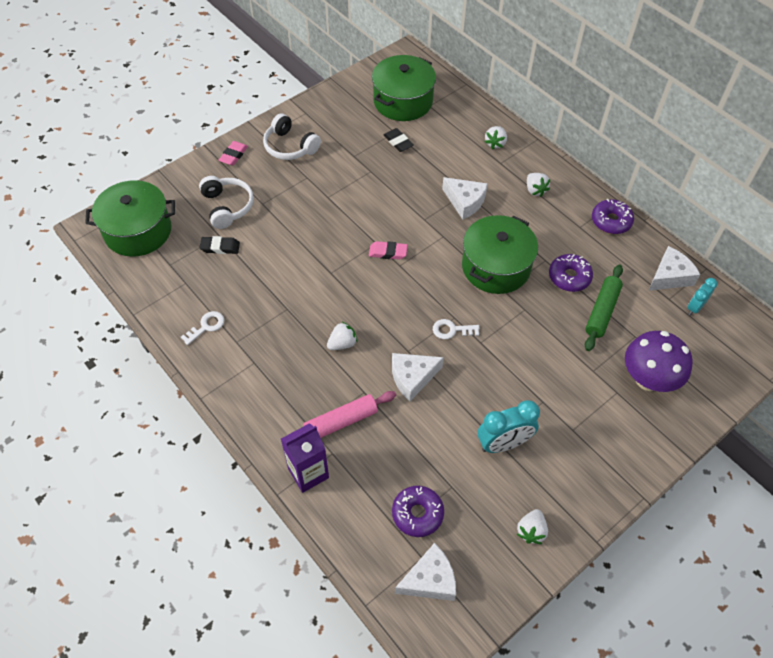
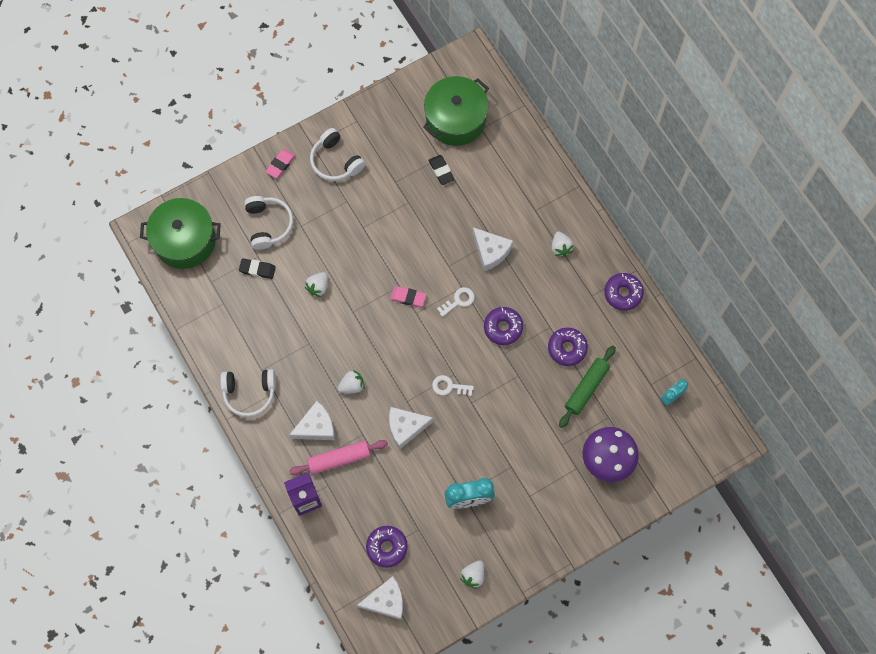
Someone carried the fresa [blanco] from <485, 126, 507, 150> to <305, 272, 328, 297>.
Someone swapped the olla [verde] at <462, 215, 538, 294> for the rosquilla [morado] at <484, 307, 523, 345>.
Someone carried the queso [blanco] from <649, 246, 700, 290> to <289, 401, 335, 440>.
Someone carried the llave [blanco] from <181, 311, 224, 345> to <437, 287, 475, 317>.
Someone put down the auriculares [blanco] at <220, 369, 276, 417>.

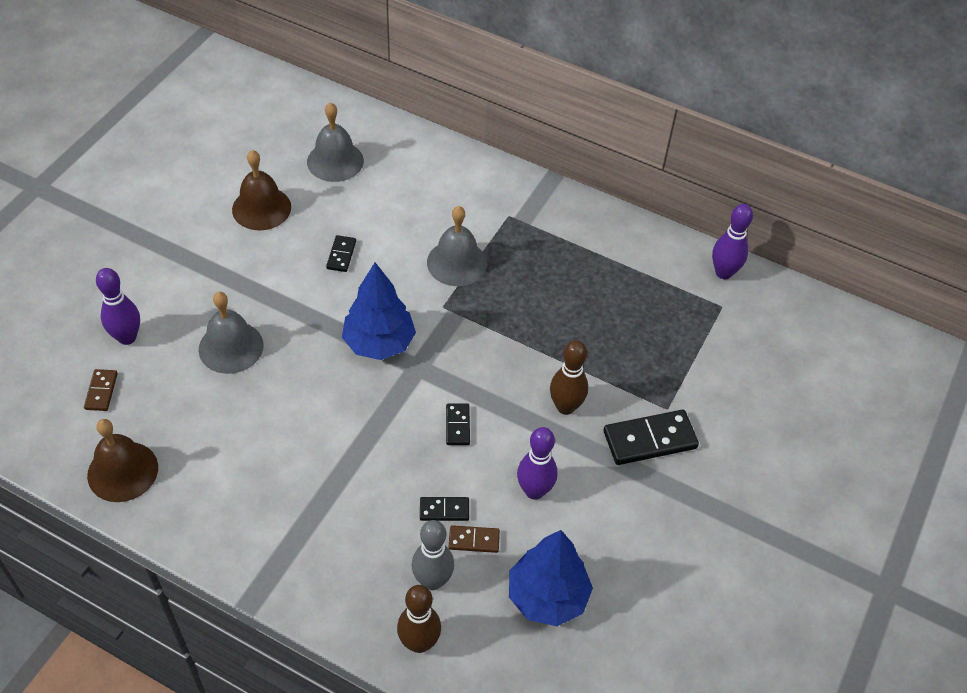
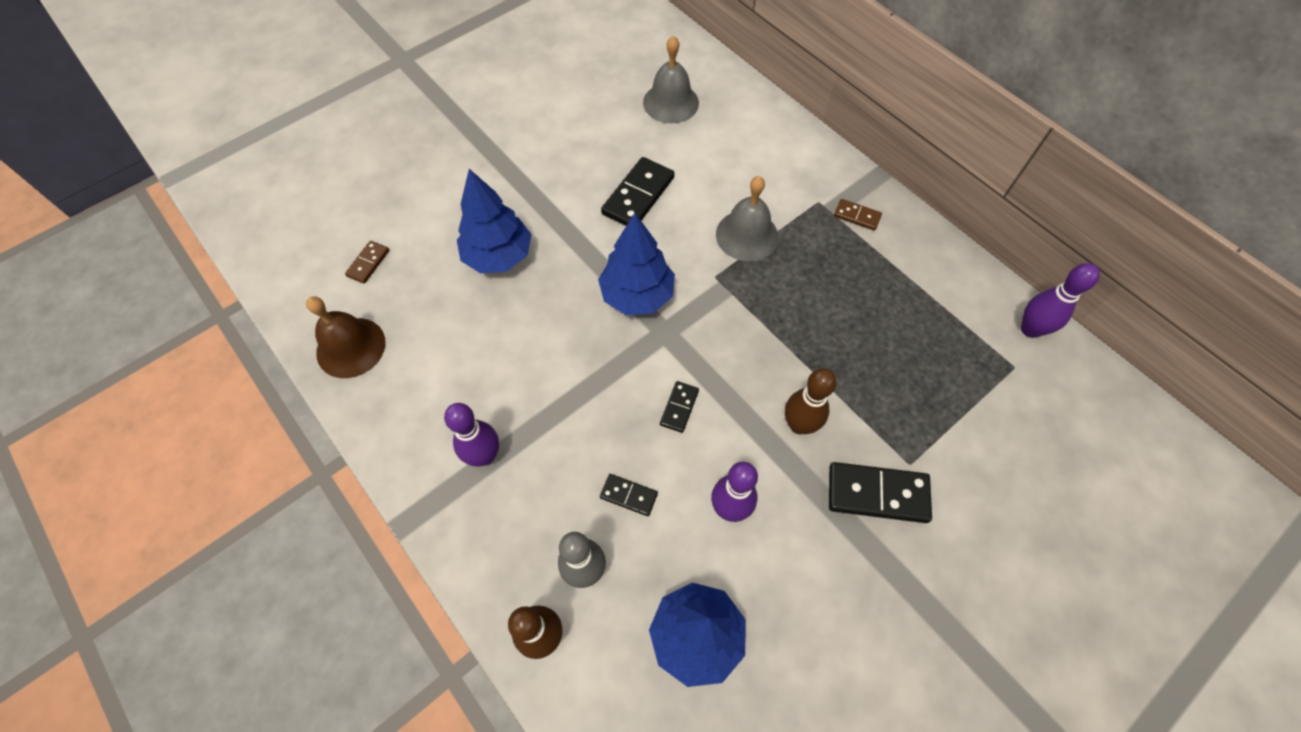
Someone took away the campana [marrón] at <232, 150, 291, 230>.
Someone scaled the ficha de dominó [negro] at <326, 235, 356, 272> by 1.86.
Someone carried the bolo [morado] from <96, 268, 140, 345> to <444, 403, 499, 466>.
Someone swapped the campana [gris] at <199, 292, 264, 374> for the árbol [azul] at <457, 169, 532, 273>.
Someone carried the ficha de dominó [marrón] from <448, 525, 500, 553> to <834, 199, 882, 231>.

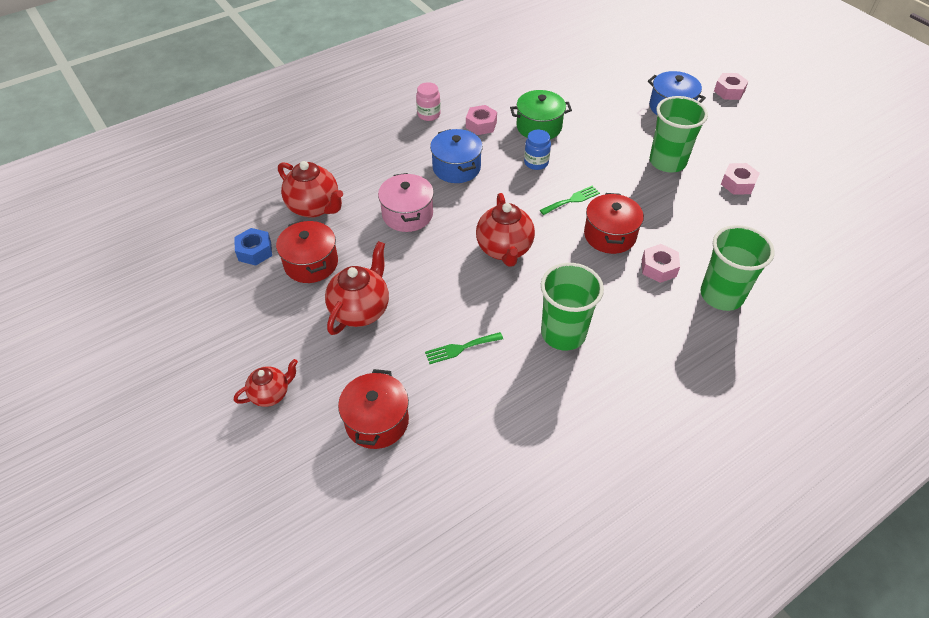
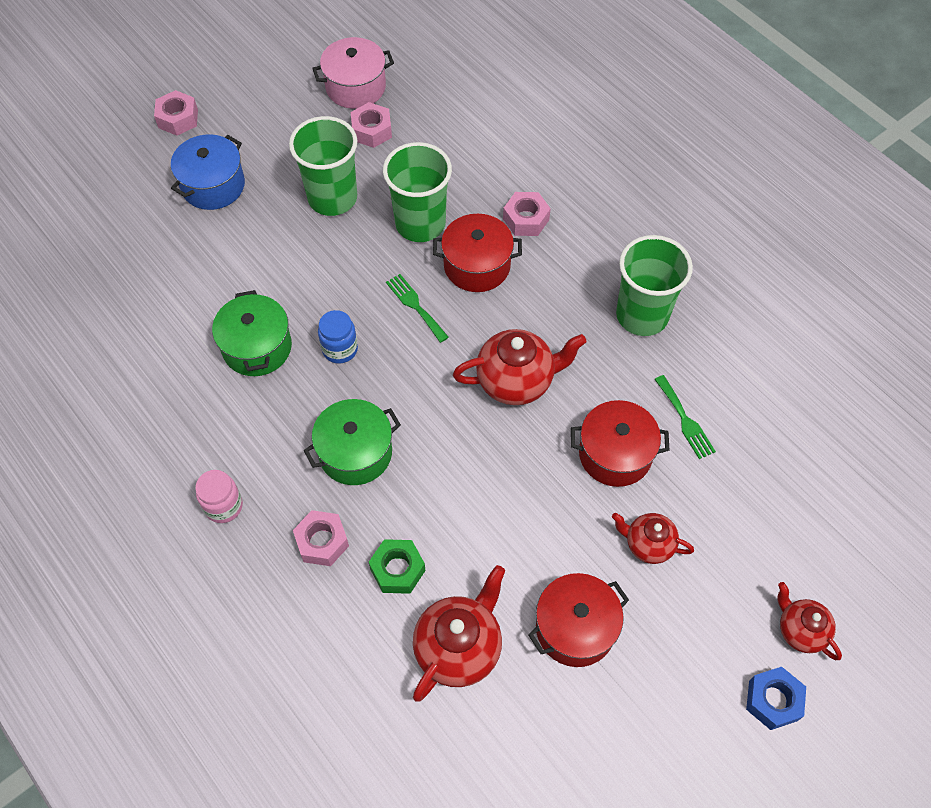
Someone carried the tuerca [rosa] from <466, 105, 497, 135> to <293, 510, 349, 566>.
Someone repainted the olla [azul] at <430, 129, 483, 183>, which became the olla [verde] at <303, 399, 401, 485>.
Someone carried the olla [rosa] from <378, 173, 434, 232> to <312, 37, 394, 109>.
Someone carried the vaso [verde] from <700, 225, 775, 311> to <383, 142, 452, 242>.
Someone carried the tuerca [azul] from <234, 228, 272, 266> to <746, 667, 806, 730>.
Someone scaled the tetera [rojo] at <325, 241, 389, 335> by 0.61.
Someone carried the olla [rojo] from <338, 369, 409, 449> to <571, 400, 669, 487>.
Someone put down the tuerca [verde] at <369, 539, 425, 594>.

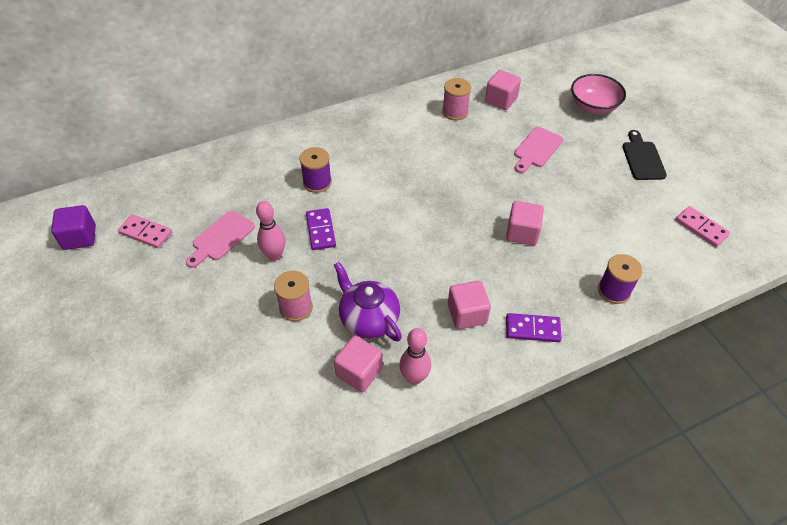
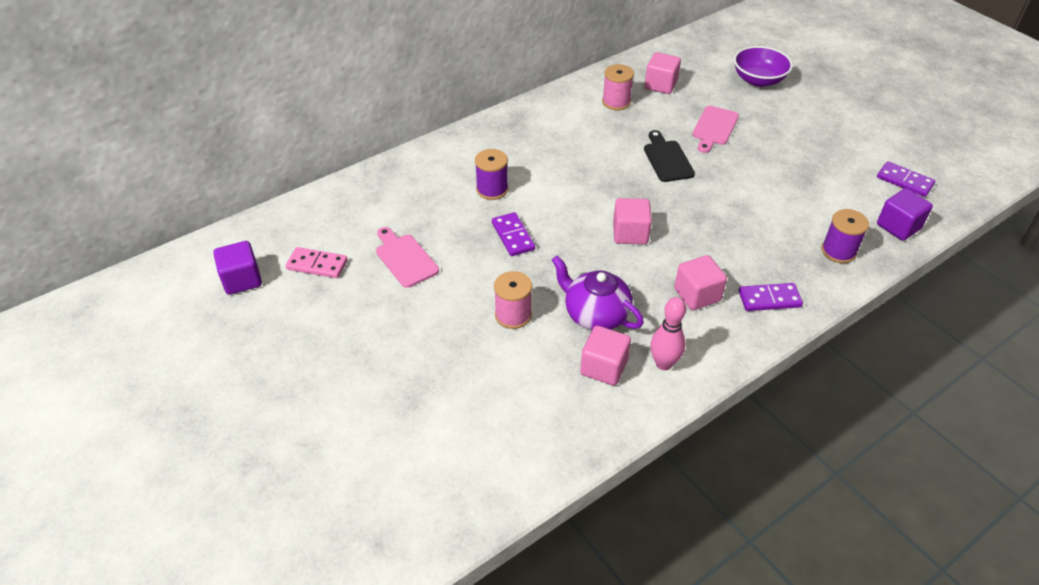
Someone repainted the cuenco [rosa] at <571, 74, 626, 114>, which became the cuenco [morado] at <734, 46, 793, 87>.
Someone carried the tabla de cortar [negro] from <622, 130, 667, 180> to <644, 130, 695, 182>.
Someone took away the bolo [rosa] at <256, 201, 285, 261>.
Someone carried the cubo [rosa] from <506, 201, 544, 246> to <613, 198, 652, 244>.
Someone repainted the ficha de dominó [rosa] at <675, 206, 730, 247>, which became the ficha de dominó [morado] at <877, 161, 935, 197>.
Someone rotated the tabla de cortar [rosa] at <186, 210, 255, 268> by 120 degrees clockwise.
Someone put down the cubo [morado] at <877, 188, 933, 241>.

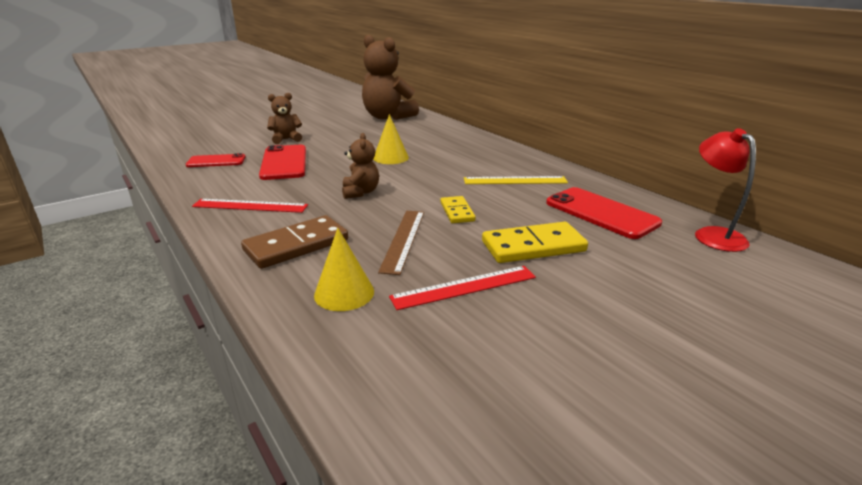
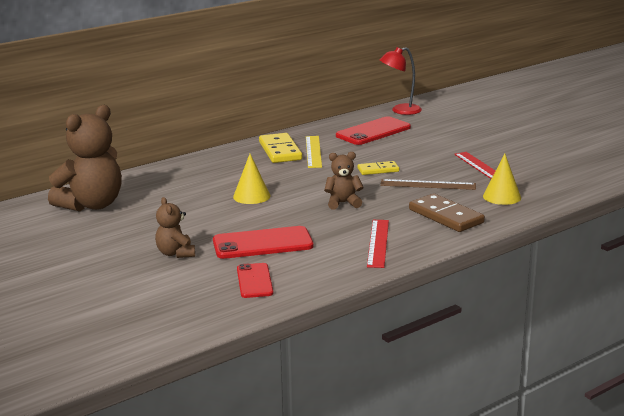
Someone carried the ficha de dominó [amarillo] from <482, 222, 588, 263> to <259, 133, 302, 163>.

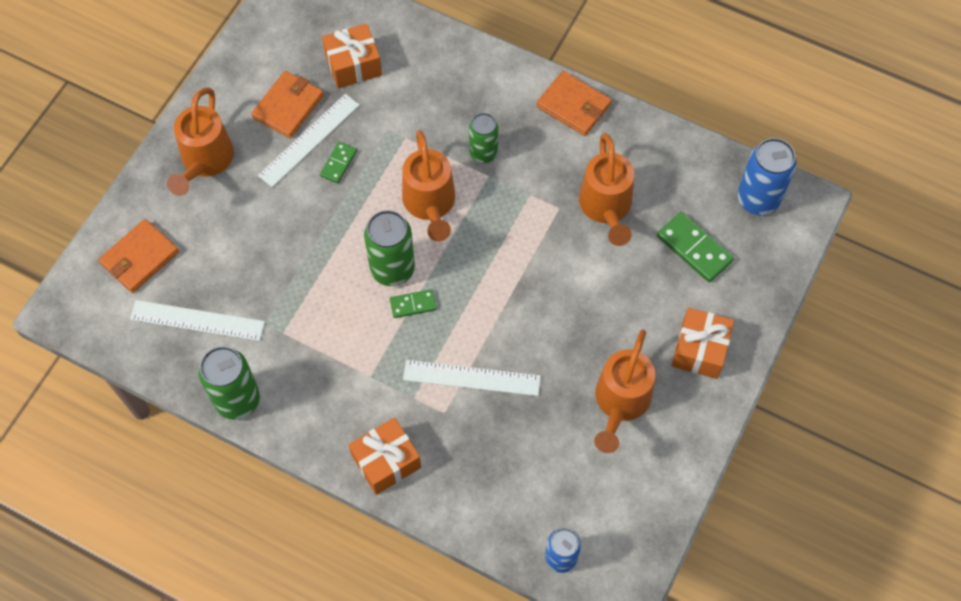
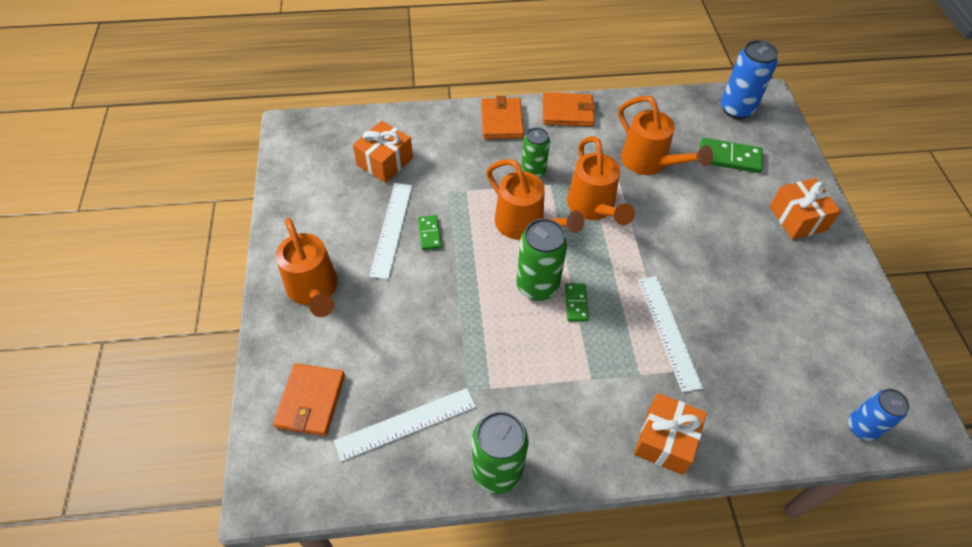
Someone carried the cartera [naranja] from <251, 71, 324, 138> to <481, 96, 524, 139>.
Someone rotated the ficha de dominó [verde] at <390, 289, 437, 318> by 45 degrees counterclockwise.
Someone carried the regadera [naranja] from <594, 330, 655, 453> to <567, 136, 635, 225>.
Someone rotated the regla [blanco] at <403, 360, 541, 396> by 75 degrees counterclockwise.

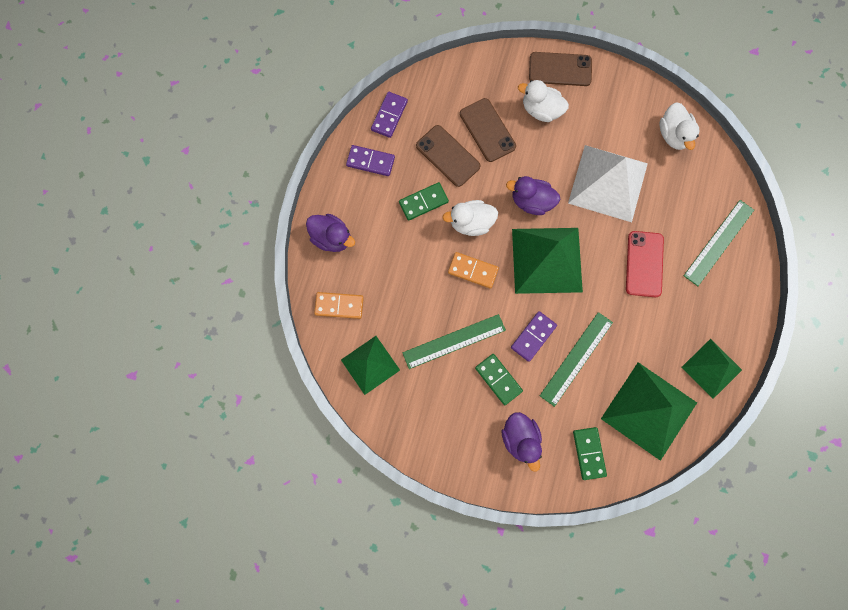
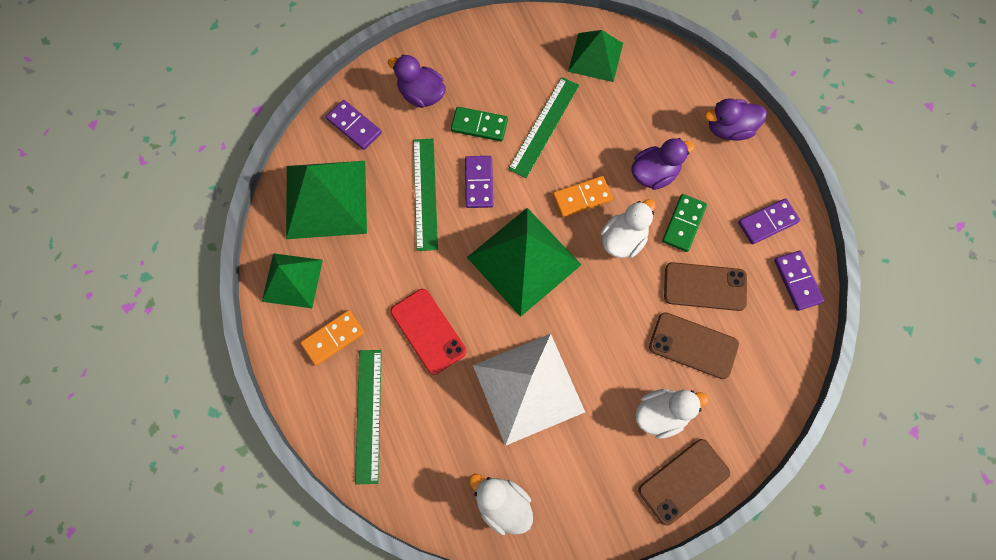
Someone carried the pato [morado] from <506, 176, 560, 215> to <631, 138, 695, 190>.
Someone carried the ficha de dominó [naranja] from <314, 292, 364, 319> to <300, 310, 365, 366>.
Someone repainted the ficha de dominó [verde] at <573, 427, 607, 480>, which became the ficha de dominó [morado] at <326, 100, 382, 150>.

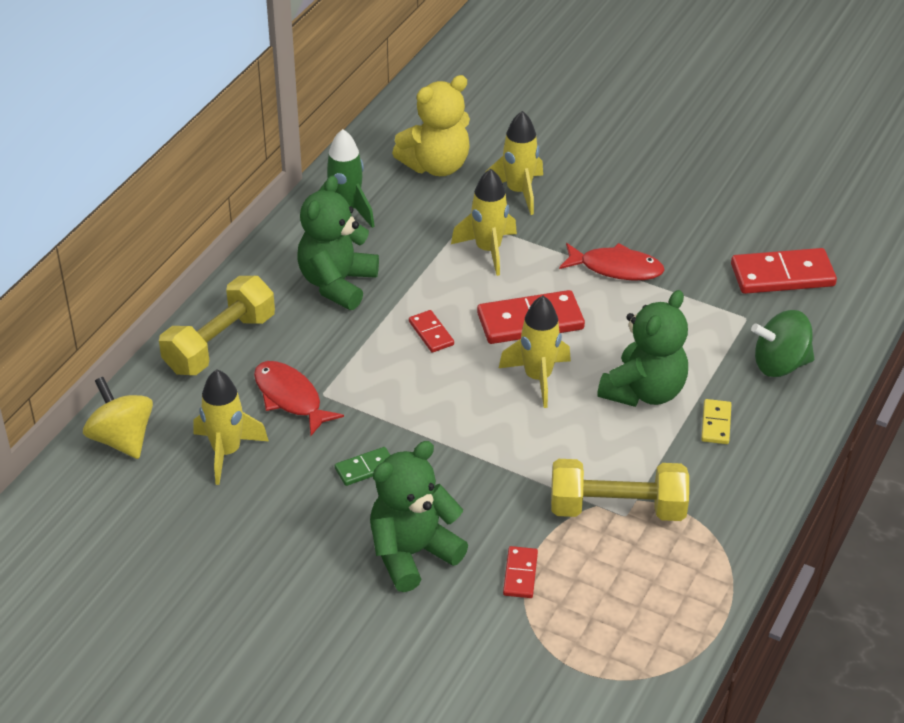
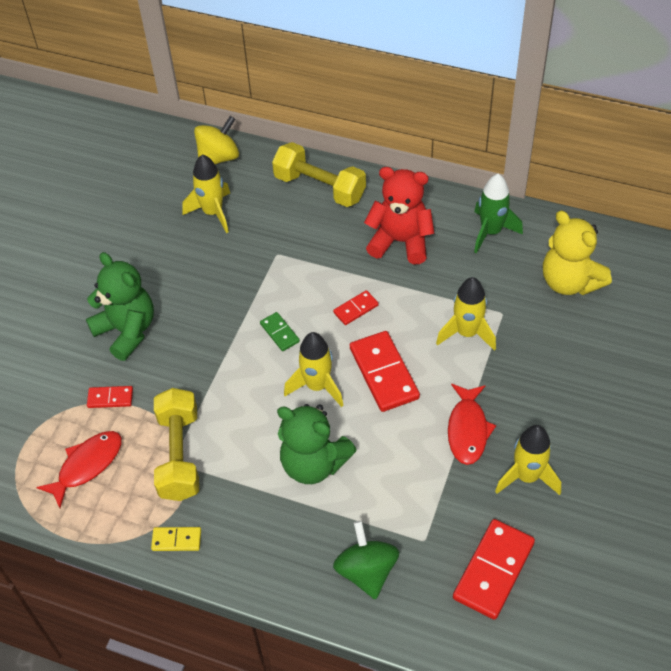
Someone carried the cohete [amarillo] from <485, 111, 543, 215> to <495, 425, 561, 495>.
Someone repainted the osito [verde] at <297, 175, 379, 310>, which became the osito [rojo] at <364, 167, 435, 264>.
Someone rotated the ficha de dominó [rojo] at <731, 248, 837, 294> by 45 degrees clockwise.
Someone carried the pez [rojo] from <254, 361, 344, 436> to <36, 431, 122, 508>.
Someone carried the ficha de dominó [amarillo] from <701, 399, 731, 444> to <151, 527, 201, 551>.
Someone carried the ficha de dominó [verde] from <335, 447, 390, 486> to <260, 312, 300, 351>.

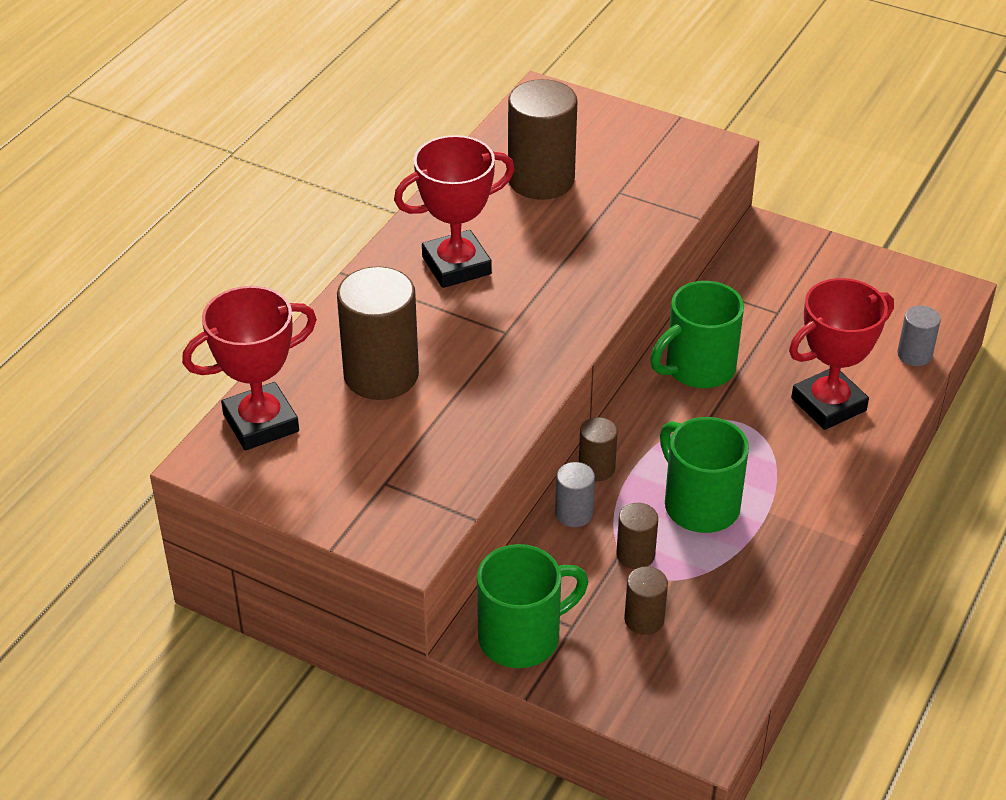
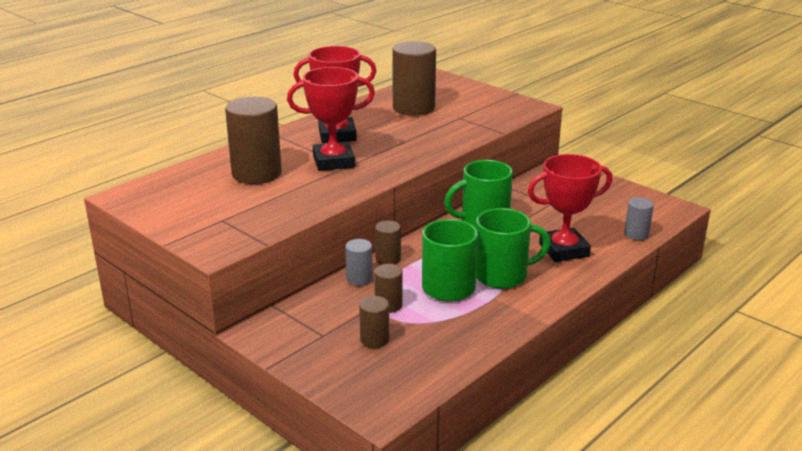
Someone carried the trofeo [rojo] from <182, 286, 317, 450> to <287, 67, 375, 171>.
Someone carried the taza [verde] from <477, 544, 588, 668> to <476, 208, 551, 289>.

